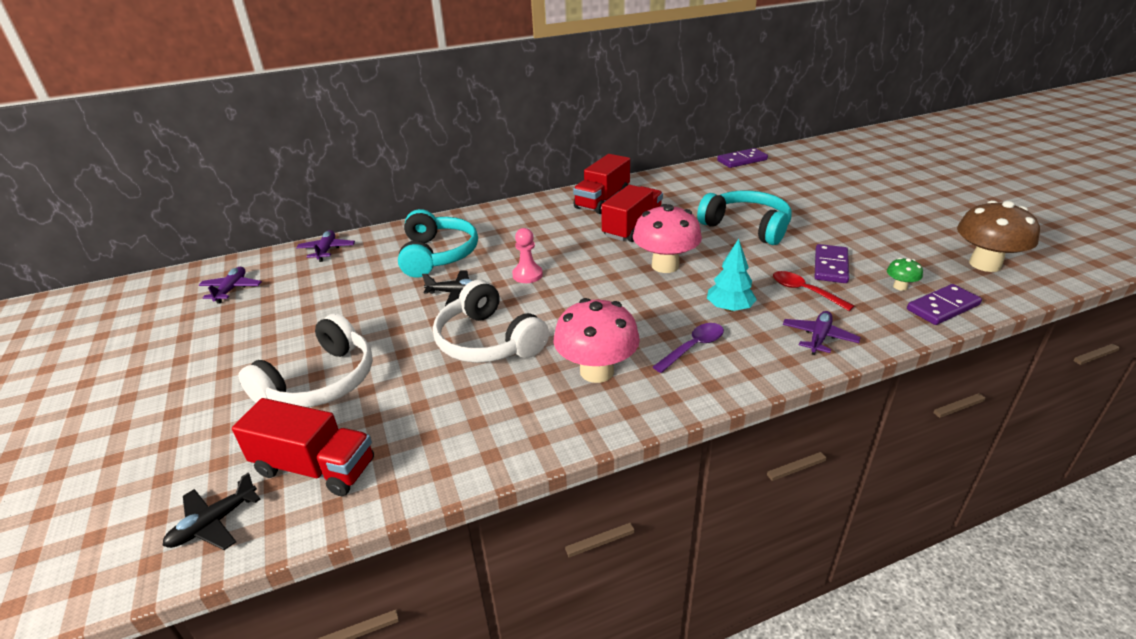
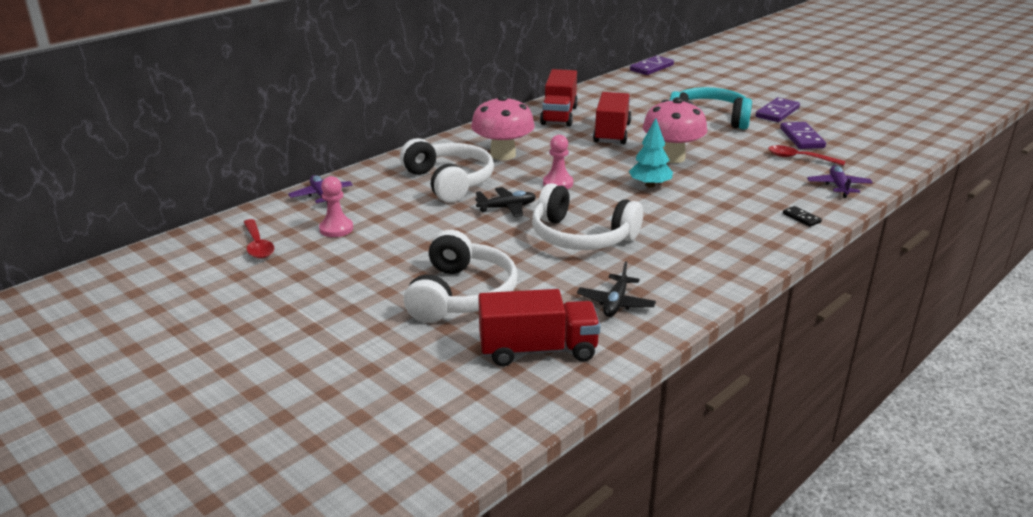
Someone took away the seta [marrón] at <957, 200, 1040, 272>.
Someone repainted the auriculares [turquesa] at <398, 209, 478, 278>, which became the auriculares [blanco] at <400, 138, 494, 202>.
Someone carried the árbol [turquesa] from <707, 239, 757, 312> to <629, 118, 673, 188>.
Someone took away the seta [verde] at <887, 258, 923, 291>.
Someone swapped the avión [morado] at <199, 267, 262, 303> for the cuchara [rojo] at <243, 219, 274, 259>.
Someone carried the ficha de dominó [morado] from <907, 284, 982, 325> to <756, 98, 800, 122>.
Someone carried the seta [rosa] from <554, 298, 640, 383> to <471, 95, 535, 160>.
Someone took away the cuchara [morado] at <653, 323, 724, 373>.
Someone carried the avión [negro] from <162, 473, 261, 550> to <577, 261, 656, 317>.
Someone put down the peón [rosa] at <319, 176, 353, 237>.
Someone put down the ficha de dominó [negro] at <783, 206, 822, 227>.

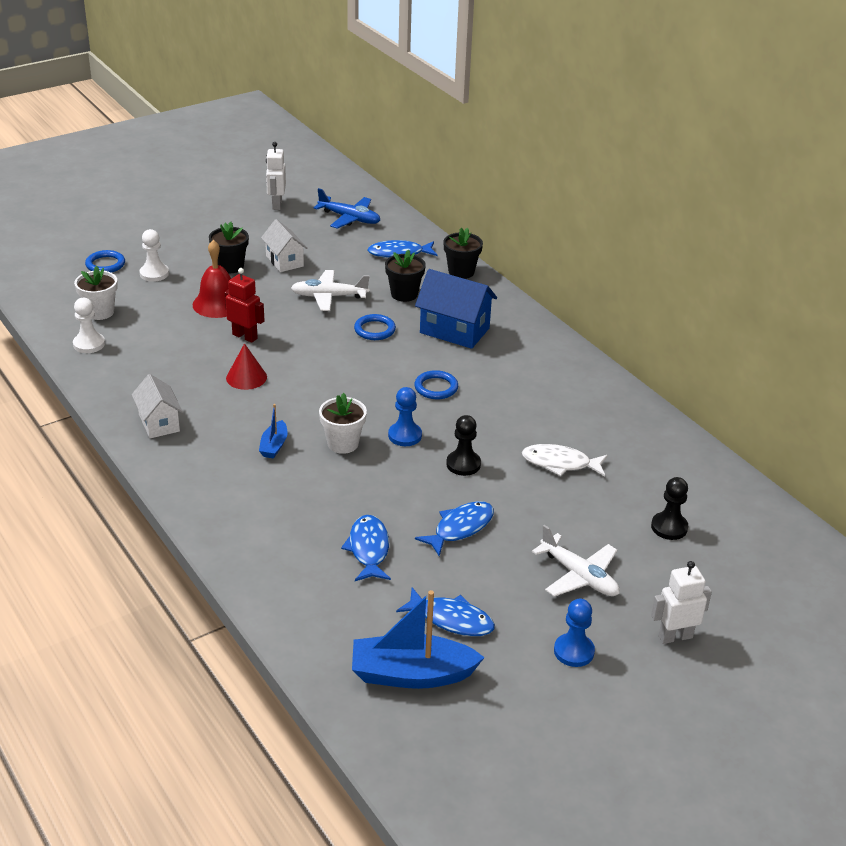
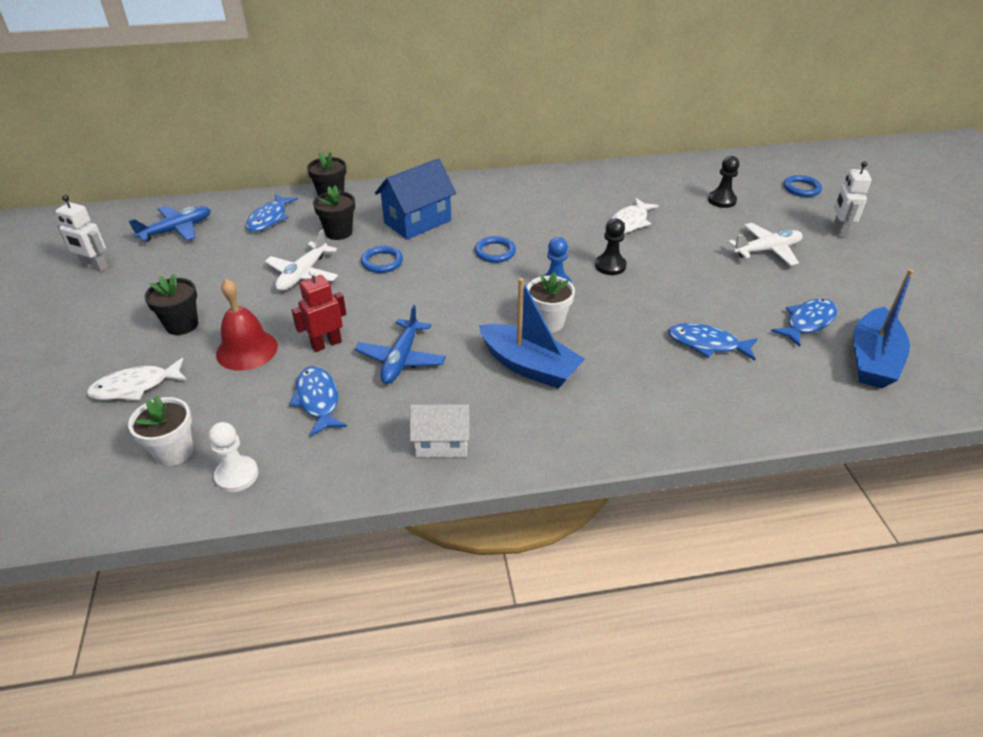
Someone took away the casa [blanco] at <261, 219, 308, 272>.
Someone swapped the peón [blanco] at <140, 229, 169, 282> for the pez [blanco] at <87, 358, 187, 400>.
Someone carried the anillo [azul] from <85, 250, 125, 273> to <784, 175, 822, 197>.
Someone swapped the cono [rojo] at <226, 343, 267, 390> for the avión [azul] at <355, 305, 446, 384>.
Someone scaled the barco [azul] at <259, 404, 288, 459> by 2.01.
Someone carried the pez [azul] from <415, 501, 494, 556> to <289, 366, 347, 437>.
Someone took away the peón [azul] at <554, 599, 595, 667>.

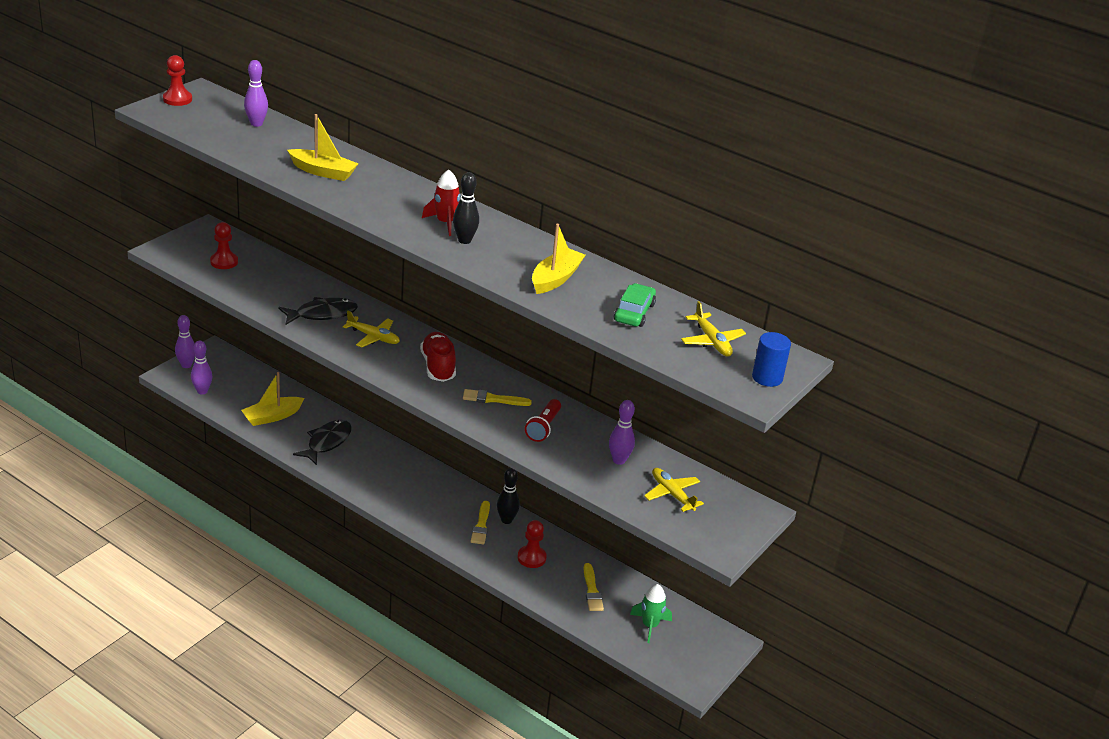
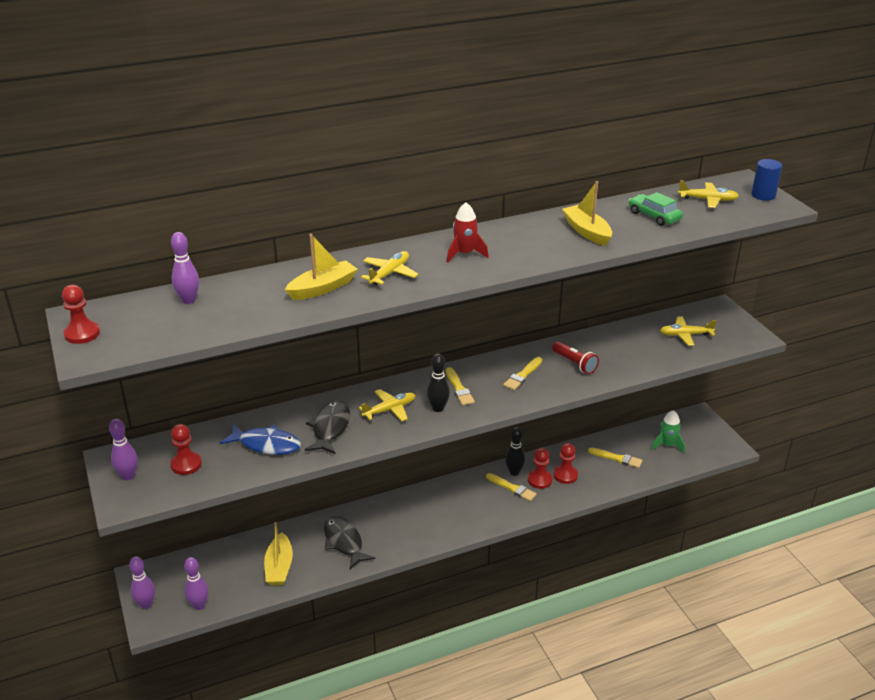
Someone carried the bolo [negro] from <453, 172, 479, 244> to <427, 353, 450, 412>.
Someone swapped the zapato [rojo] at <420, 332, 456, 382> for the pincel [amarillo] at <446, 367, 475, 406>.
Someone carried the bolo [morado] from <609, 400, 635, 465> to <109, 419, 137, 480>.
Someone put down the avión [amarillo] at <361, 251, 419, 285>.
Someone put down the pez [azul] at <220, 424, 301, 455>.
Someone put down the peón [rojo] at <528, 448, 552, 489>.

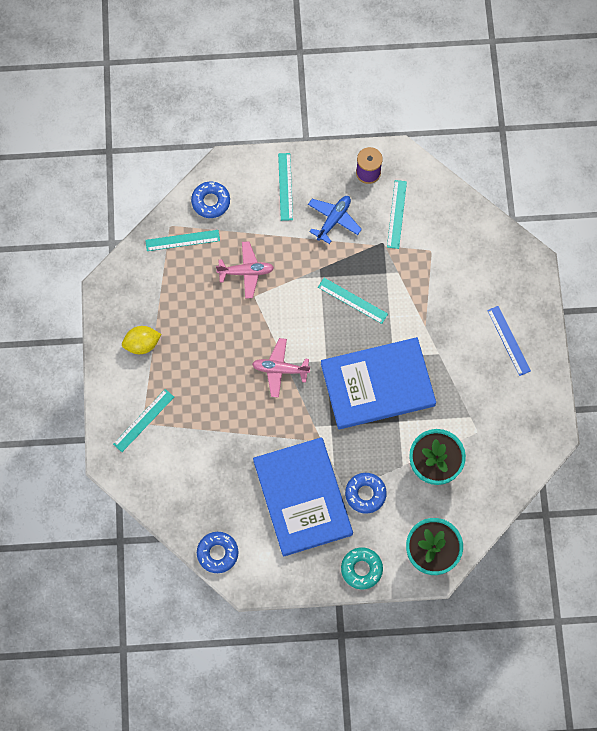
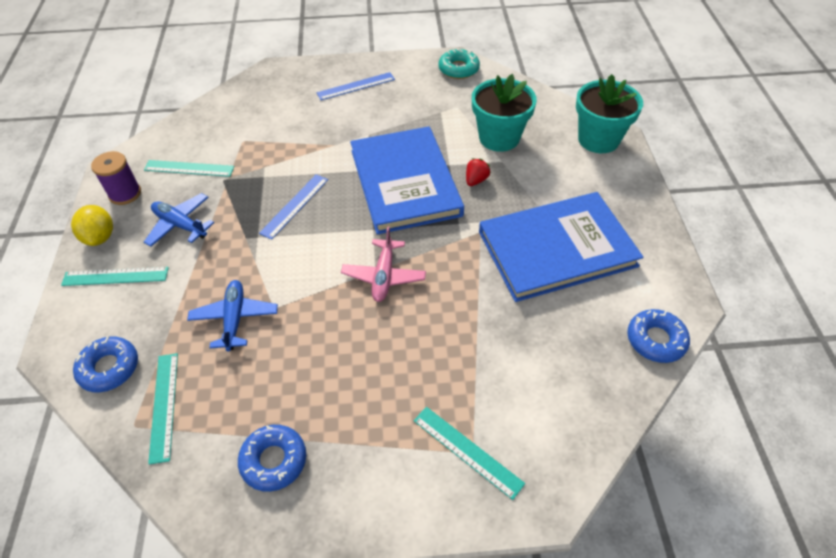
Someone repainted the avión [rosa] at <216, 241, 274, 299>, which became the avión [azul] at <187, 280, 278, 351>.
Someone repainted the regla [turquesa] at <318, 278, 388, 324>, which became the regla [azul] at <259, 174, 328, 240>.
Someone carried the limón [amarillo] from <122, 326, 161, 354> to <71, 205, 113, 246>.
Someone carried the rosquilla [azul] from <345, 473, 387, 514> to <238, 425, 306, 492>.
Someone carried the rosquilla [turquesa] from <341, 547, 383, 589> to <438, 49, 480, 79>.
Someone put down the fresa [rojo] at <466, 159, 491, 186>.

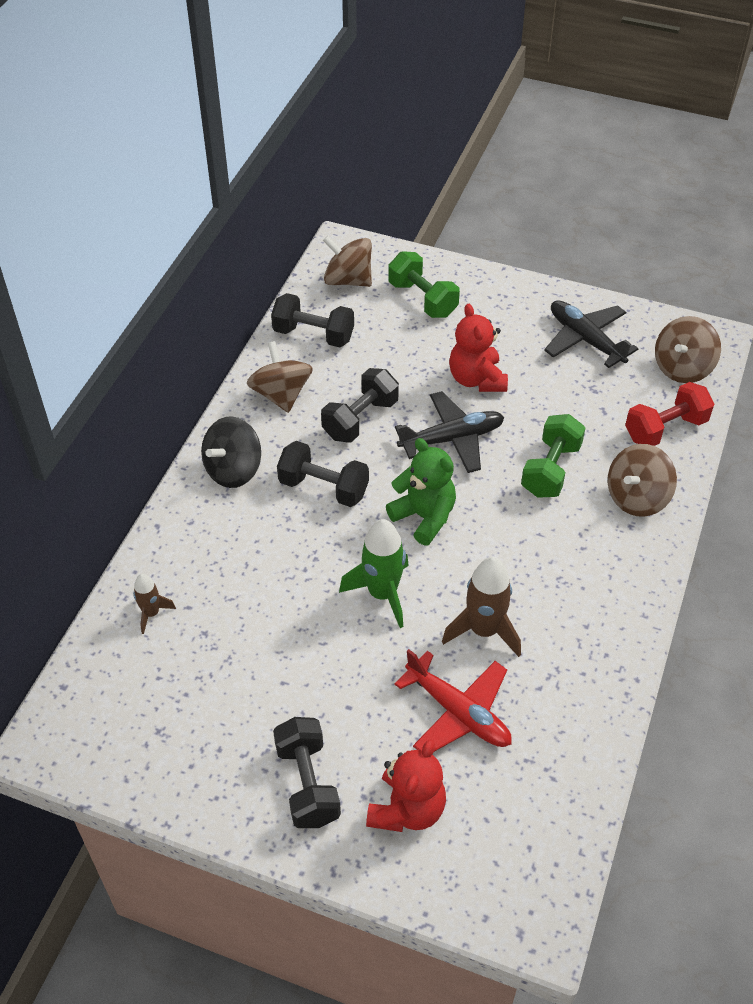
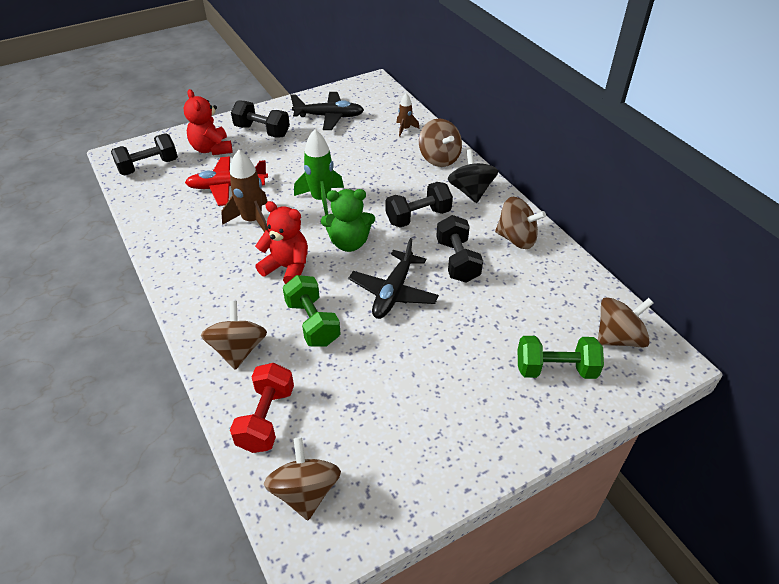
Someone carried the mancuerna [negro] from <271, 293, 354, 347> to <111, 133, 178, 176>.
Someone carried the avión [negro] from <544, 300, 638, 368> to <290, 92, 364, 130>.
Someone carried the osito [rojo] from <449, 304, 508, 392> to <255, 201, 308, 284>.
Someone put down the peonza [marrón] at <419, 118, 462, 167>.

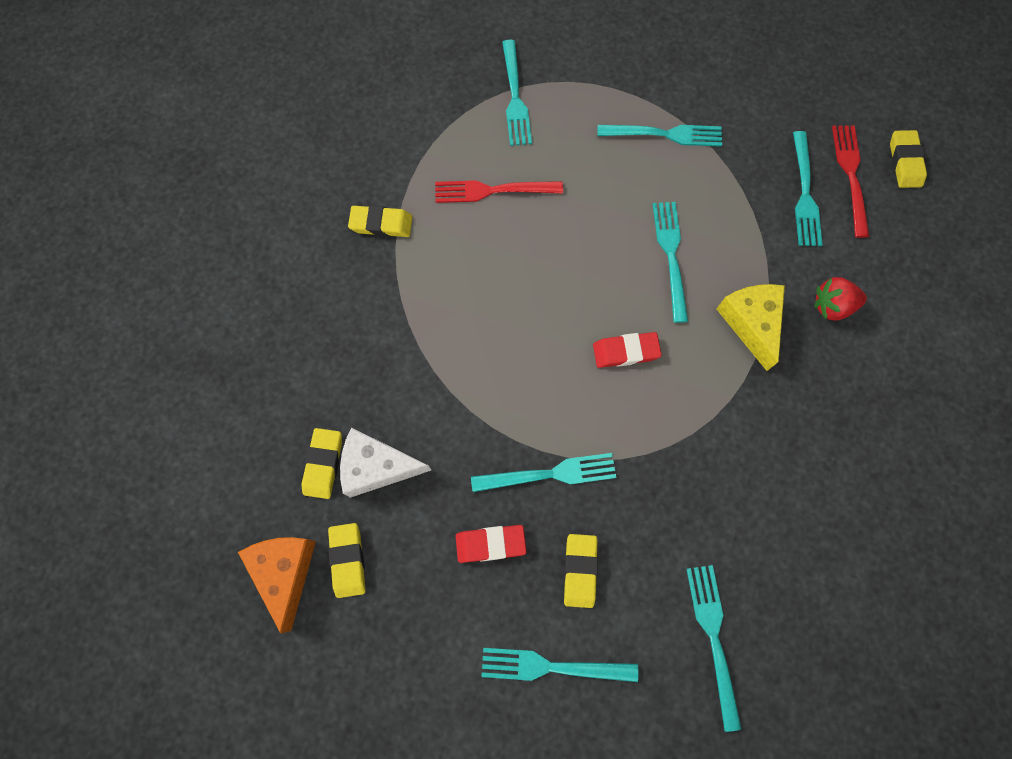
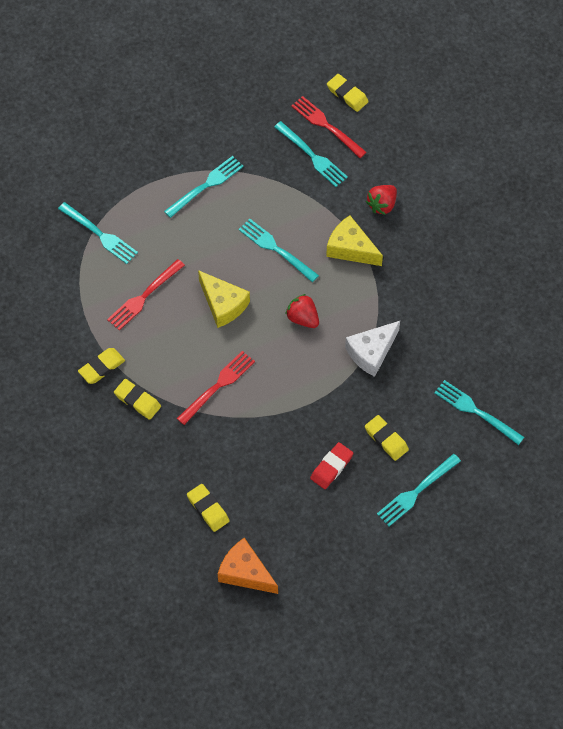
Someone swapped the goma de borrar [rojo] at <593, 332, 662, 368> for the fresa [rojo] at <285, 294, 319, 328>.
Someone carried the queso [blanco] from <340, 428, 431, 498> to <345, 321, 400, 377>.
Someone took away the tenedor [turquesa] at <471, 453, 616, 492>.
Someone carried the goma de borrar [amarillo] from <328, 523, 365, 598> to <114, 379, 161, 420>.
Someone put down the queso [amarillo] at <198, 270, 250, 328>.
Someone put down the tenedor [rojo] at <177, 351, 255, 425>.

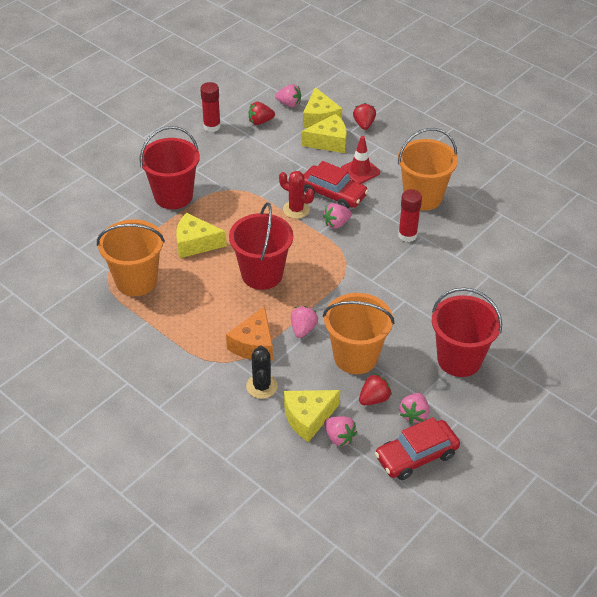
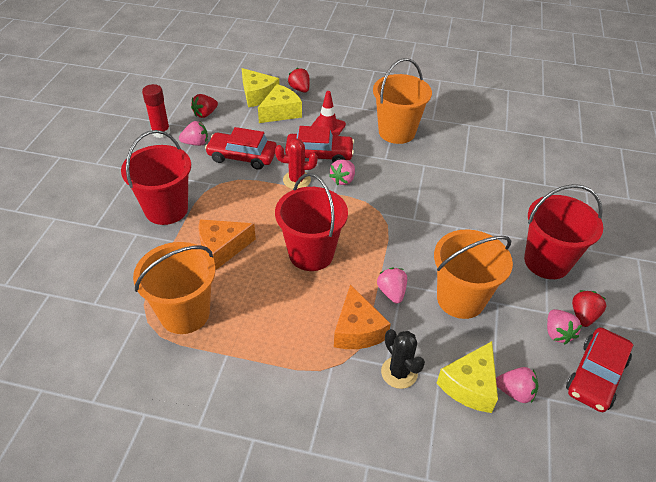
Someone carried the fresa [rosa] from <275, 84, 301, 107> to <179, 121, 208, 146>.
Someone took away the barra de pegamento [rojo] at <398, 189, 422, 242>.
Someone repainted the queso [amarillo] at <176, 213, 227, 258>, which became the queso [naranja] at <198, 219, 256, 270>.
Someone carried the fresa [rojo] from <359, 374, 392, 405> to <572, 290, 606, 327>.
Someone put down the coche [rojo] at <205, 127, 277, 170>.

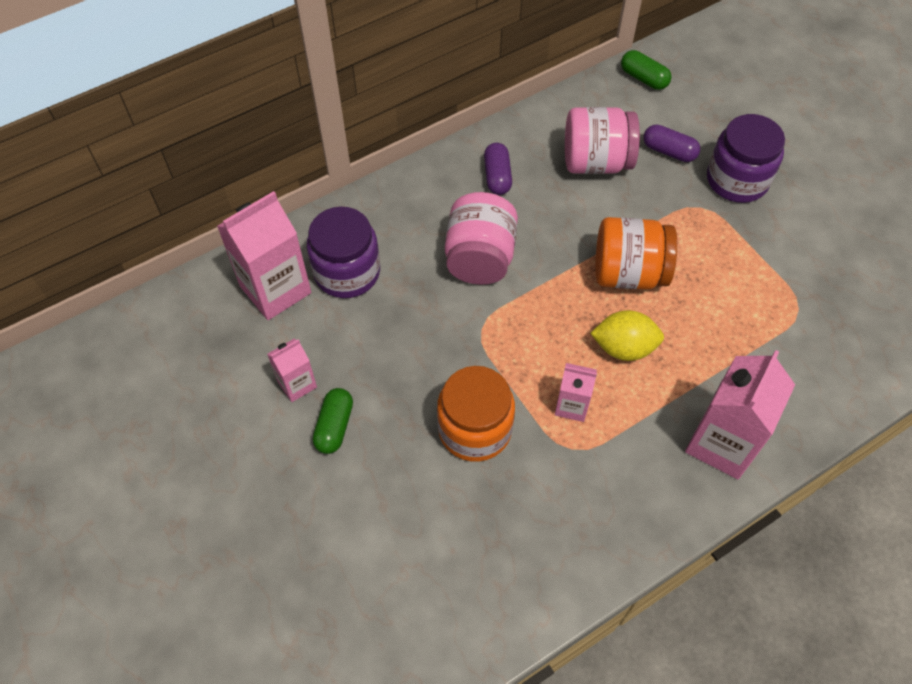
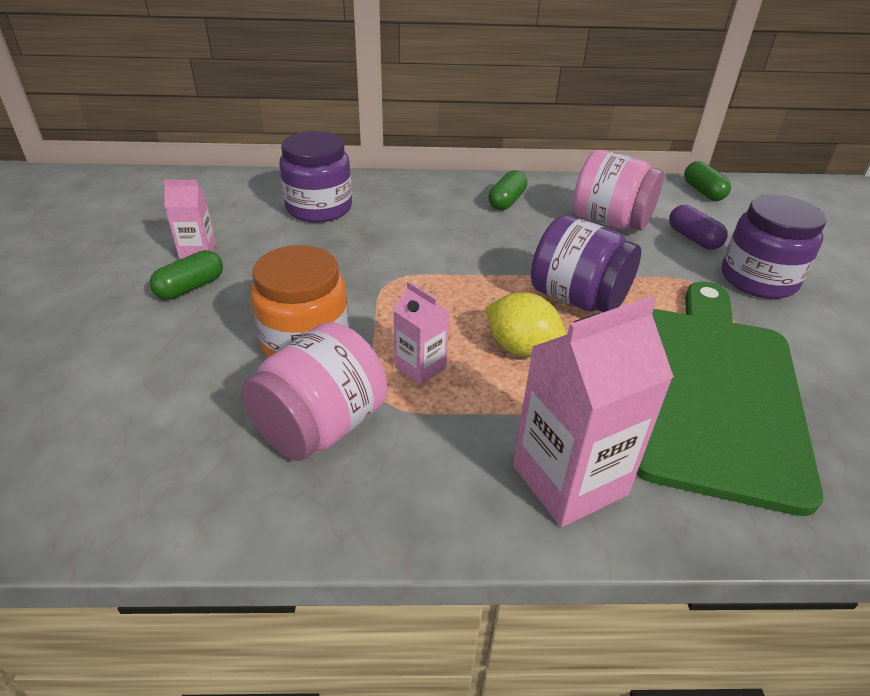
Someone repainted the cápsula [morado] at <484, 143, 512, 195>, which became the cápsula [verde] at <489, 170, 527, 210>.
Someone took away the cartón de leche [rosa] at <217, 191, 311, 320>.
Someone carried the tarro [rosa] from <445, 192, 518, 285> to <241, 322, 387, 461>.
Someone repainted the tarro [naranja] at <595, 217, 677, 290>, which became the tarro [morado] at <531, 215, 641, 312>.
Someone put down the tabla de cortar [verde] at <636, 281, 823, 516>.

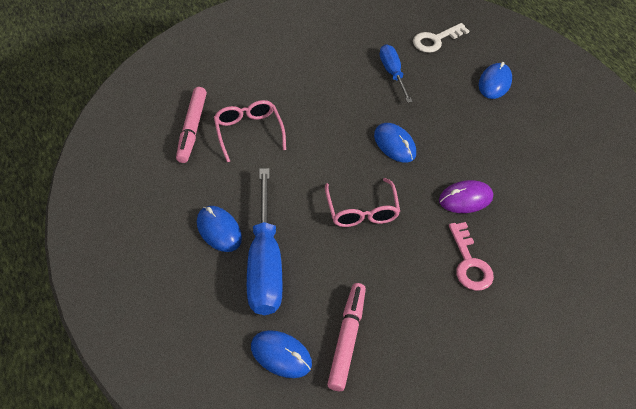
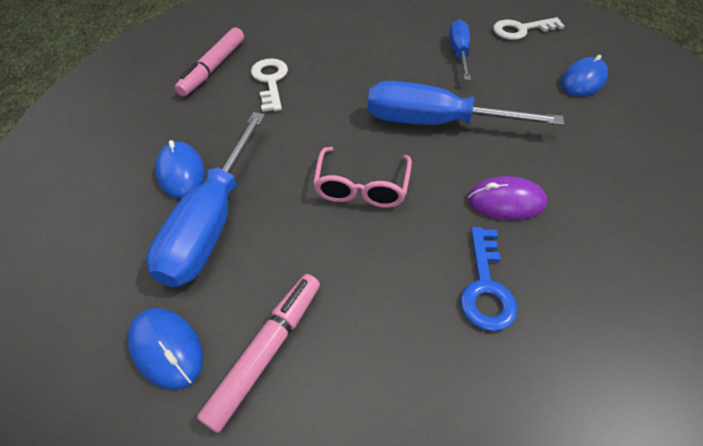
Someone swapped the gafas [rosa] at <214, 100, 286, 162> for the llave [blanco] at <251, 59, 288, 112>.
Someone swapped the ratón [azul] at <374, 123, 416, 163> for the destornillador [azul] at <368, 81, 564, 125>.
Someone repainted the llave [rosa] at <449, 222, 494, 291>, which became the llave [azul] at <460, 227, 518, 331>.

